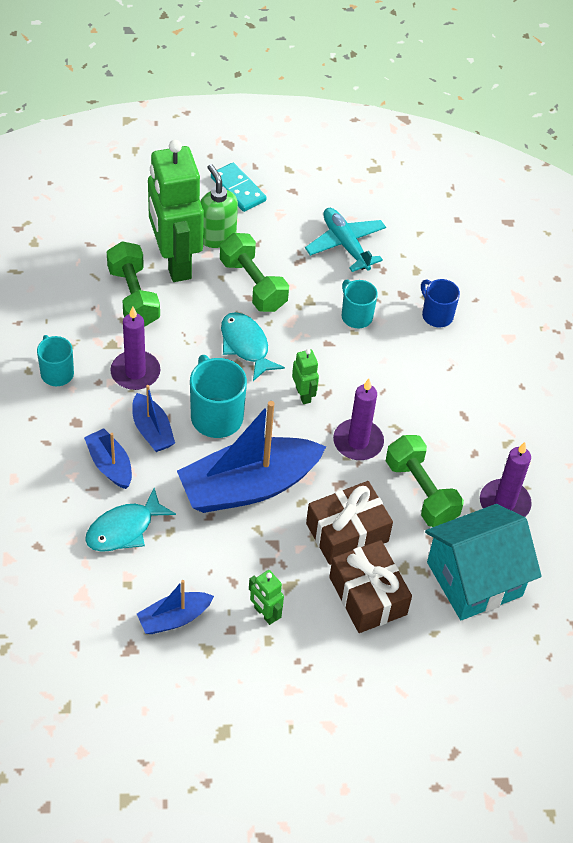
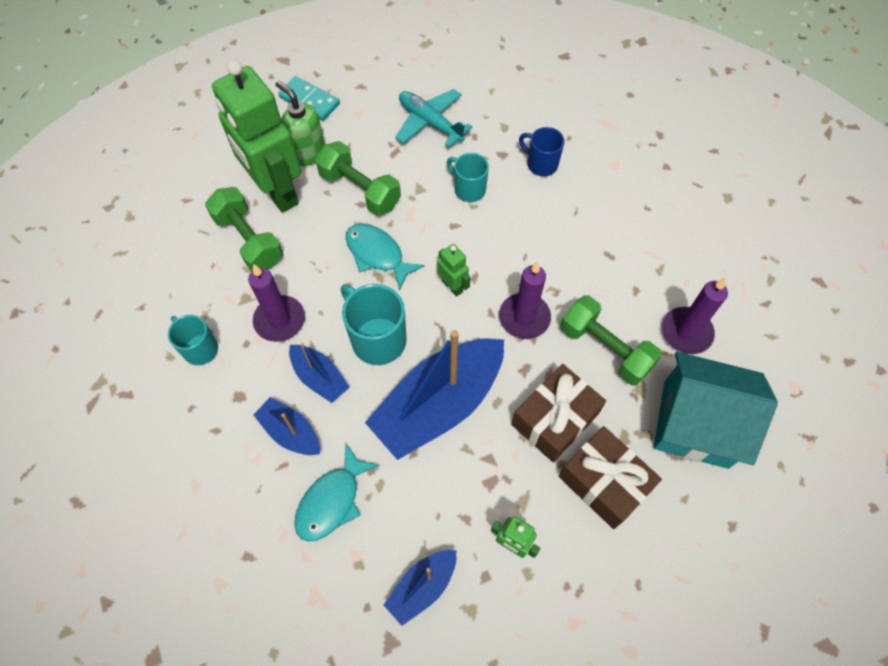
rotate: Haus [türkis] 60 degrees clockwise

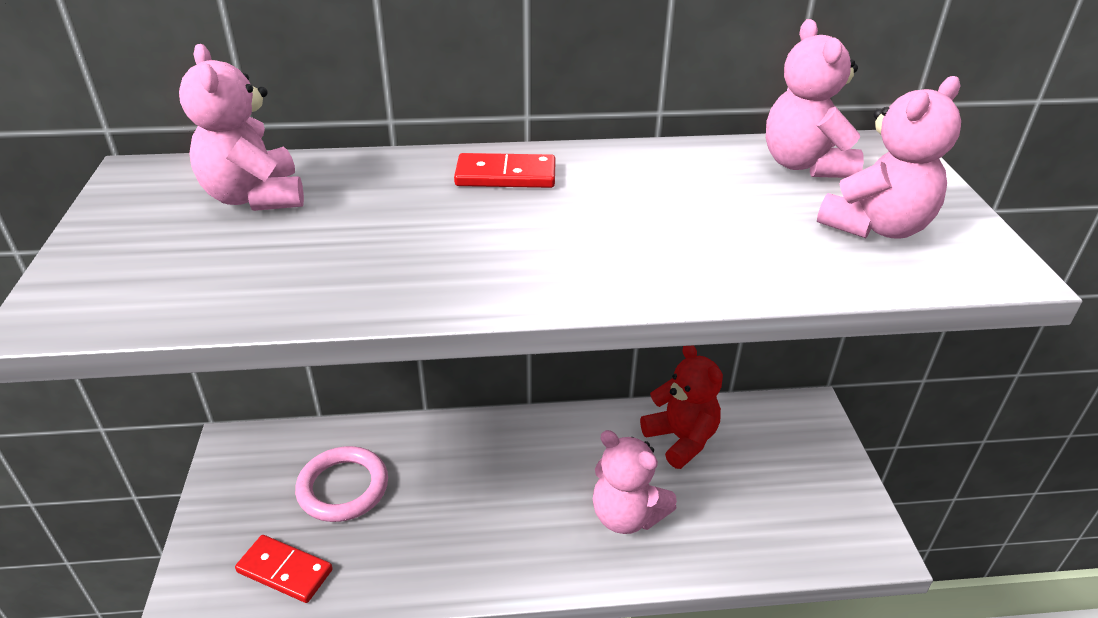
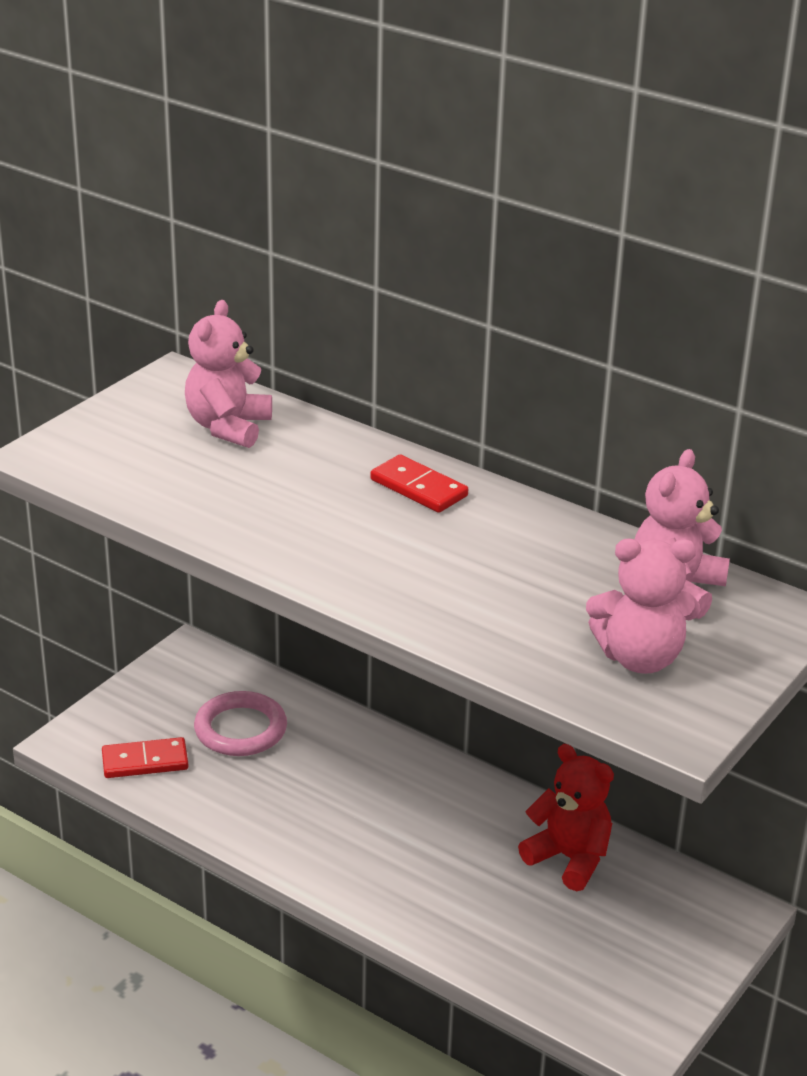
delete: Teddybär [rosa] (2nd from left)
rotate: Dominostein [rot] (1st from left) 75 degrees counterclockwise; Teddybär [rot] 60 degrees counterclockwise

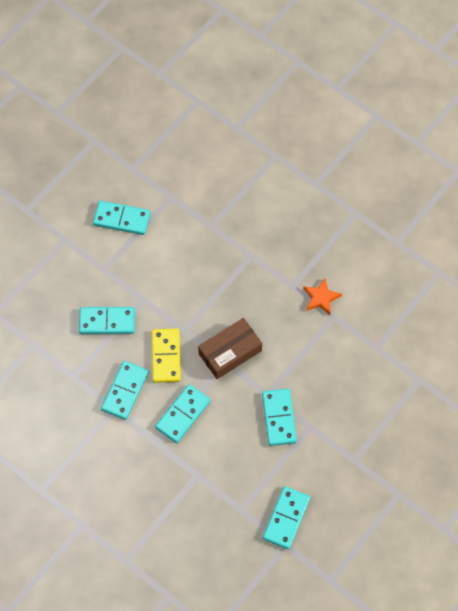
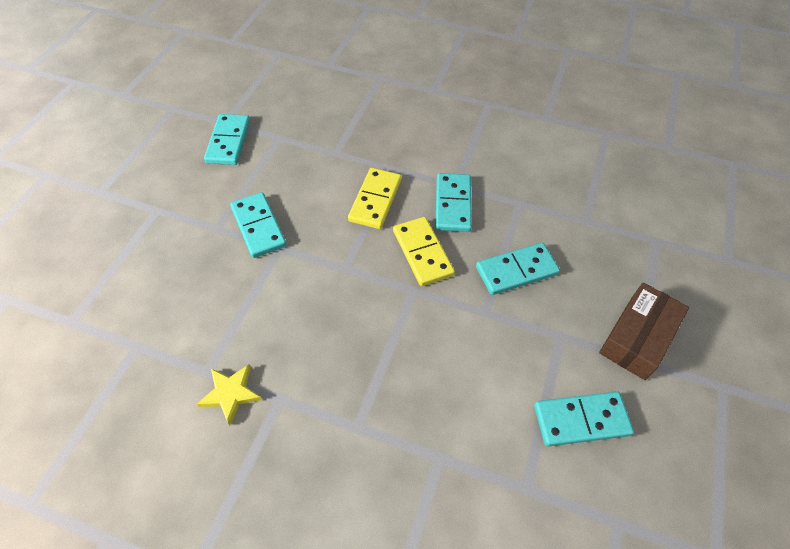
move: Schachtel [braun]
recolor: Dominostein [türkis] (4th from left) to Dominostein [gelb] (1st from left); Stern [orange] to Stern [gelb]

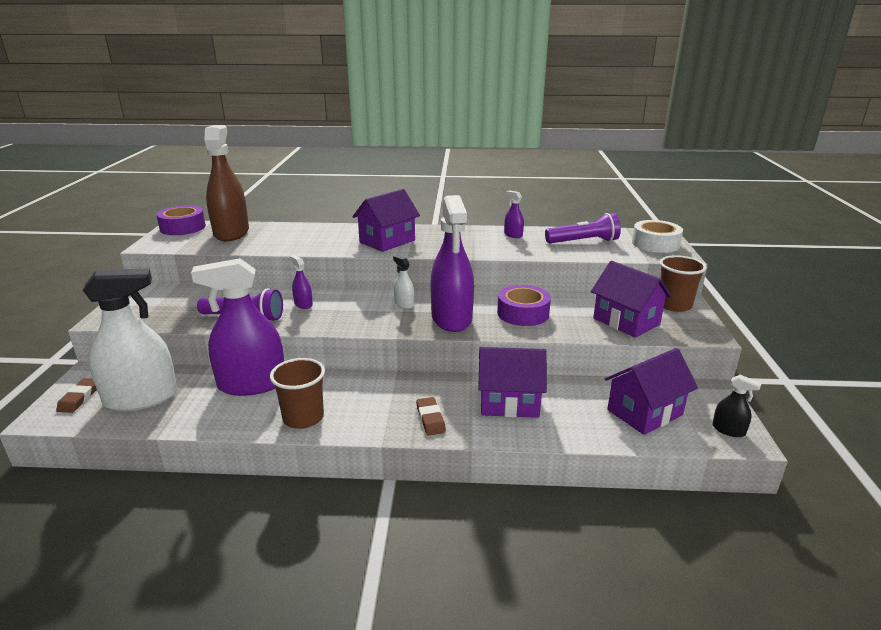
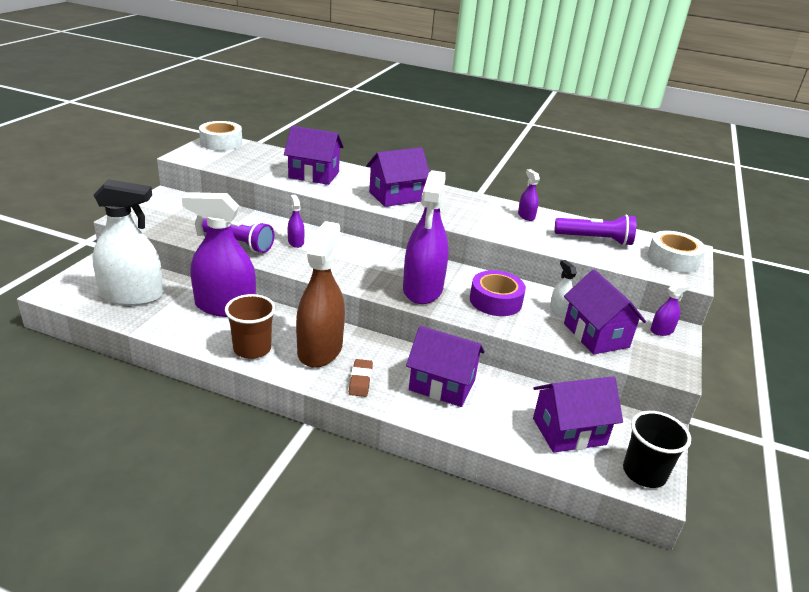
delete: Radiergummi [braun] (1st from left)
insert: Haus [lila] (1st from left)
move: Sprühflasche [braun]; Sprühflasche [weiß] (2nd from left)
replace: Becher [braun] (2nd from left) to Sprühflasche [lila] (5th from left); Sprühflasche [schwarz] to Becher [schwarz]
recolor: Klebeband [lila] (1st from left) to Klebeband [weiß] (1st from left)

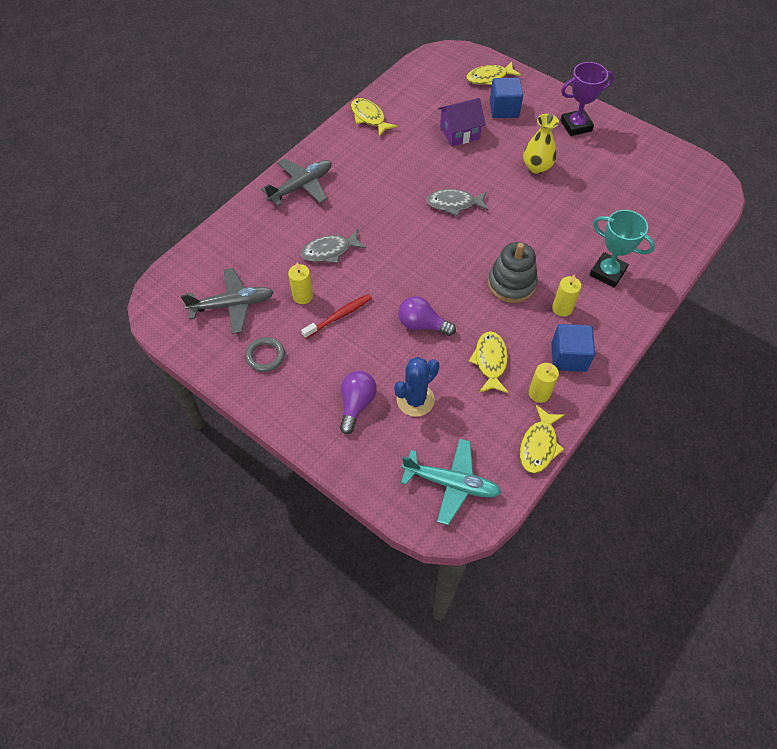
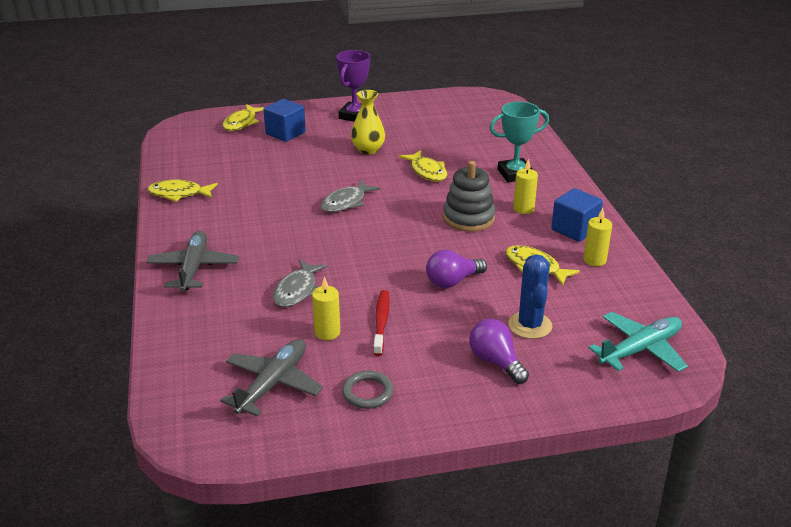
delete: Haus [lila]
move: Fisch [gelb] (4th from left in the first image) to Fisch [gelb] (3rd from left)

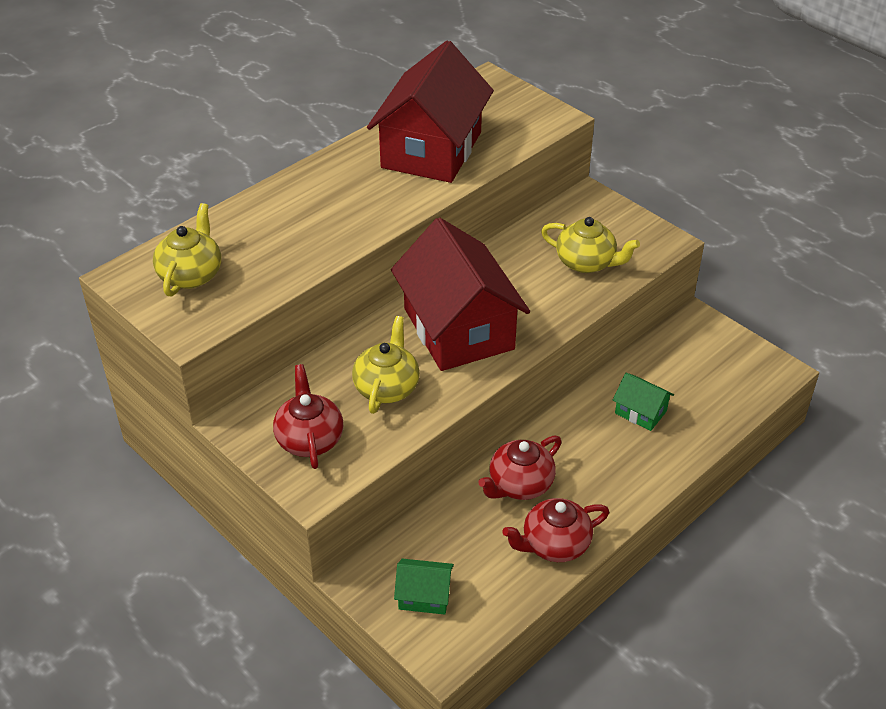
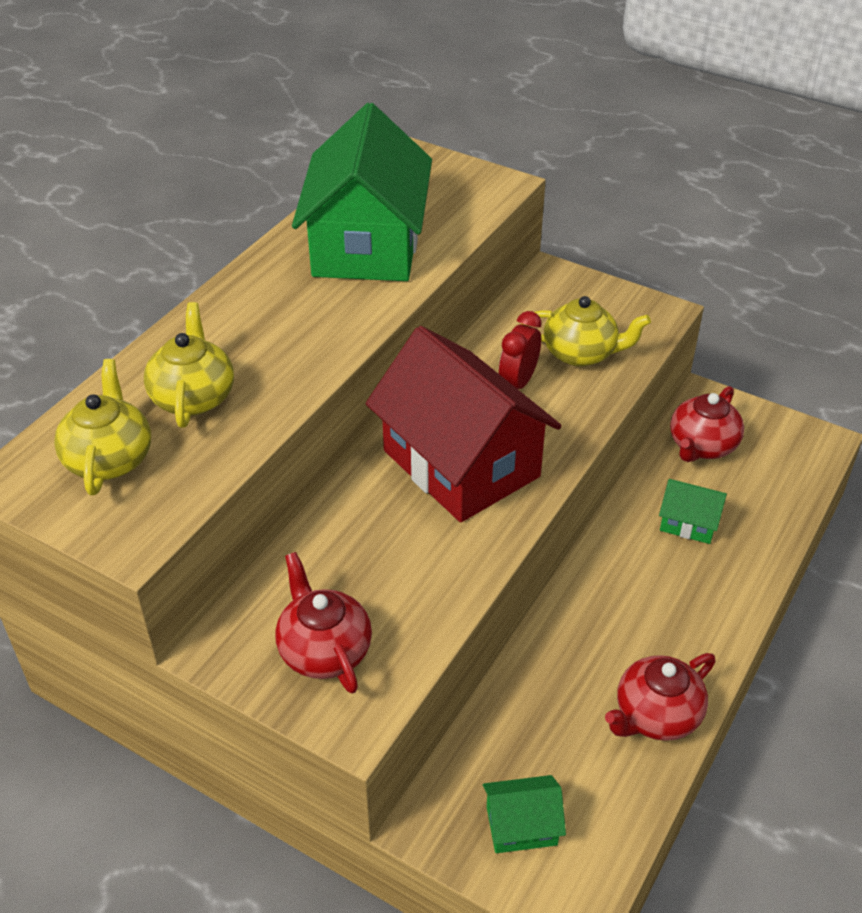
insert: Wecker [rot]
move: Teekanne [gelb] (2nd from left); Teekanne [rot] (2nd from left in the first image) to Teekanne [rot] (3rd from left)
recolor: Haus [rot] (1st from left) to Haus [grün] (1st from left)

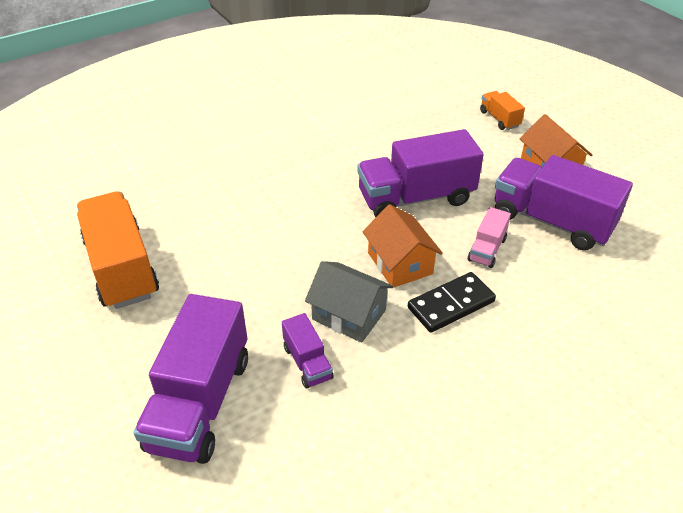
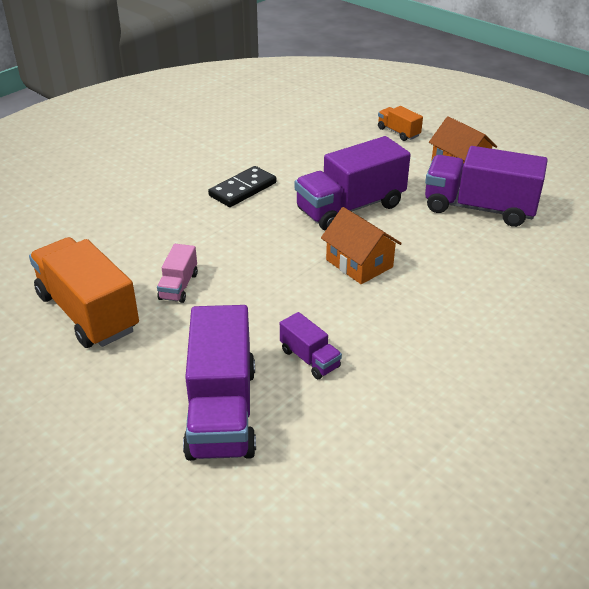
delete: Haus [grau]
move: Dominostein [schwarz]; Lastwagen [rosa]

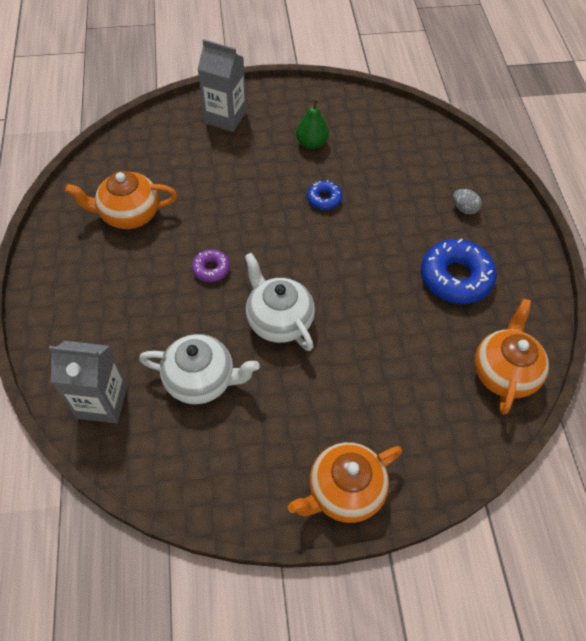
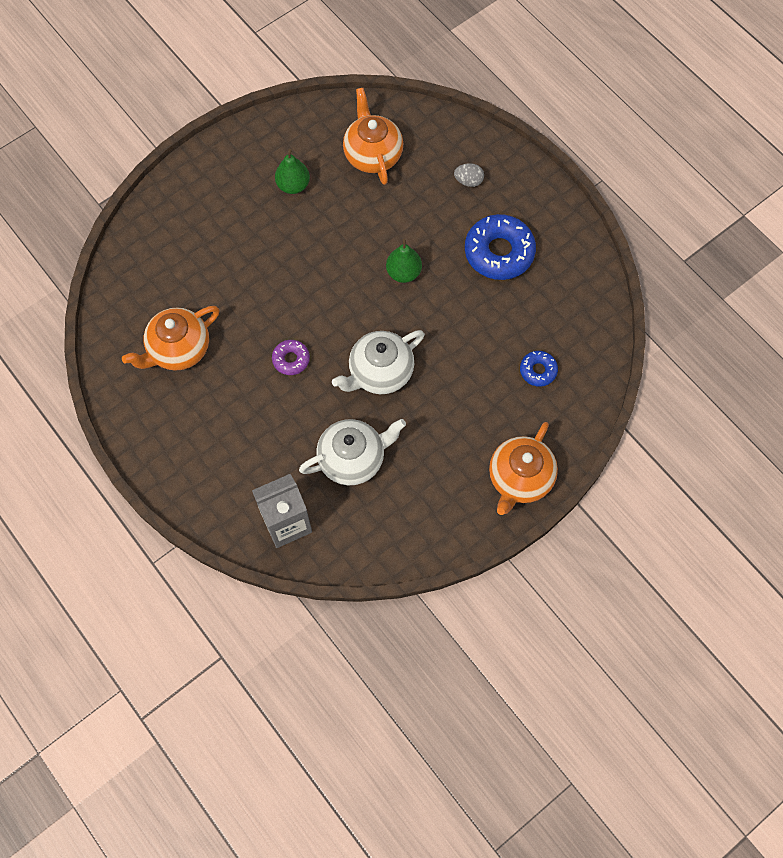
delete: Getränkekarton [grau] (2nd from left)
insert: Birne [grün] (2nd from left)
move: Donut [blau] (1st from left in the first image) to Donut [blau] (2nd from left); Teekanne [orange] (3rd from left in the first image) to Teekanne [orange] (2nd from left)
rotate: Teekanne [weiß] (2nd from left) 60 degrees counterclockwise

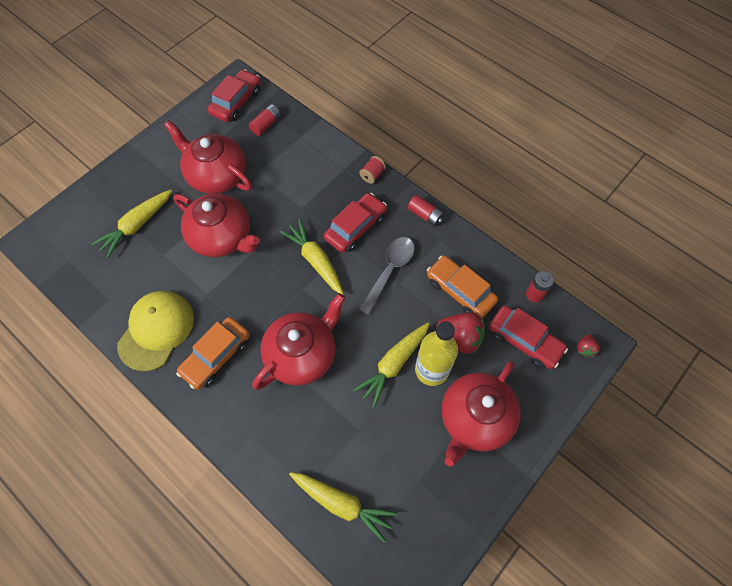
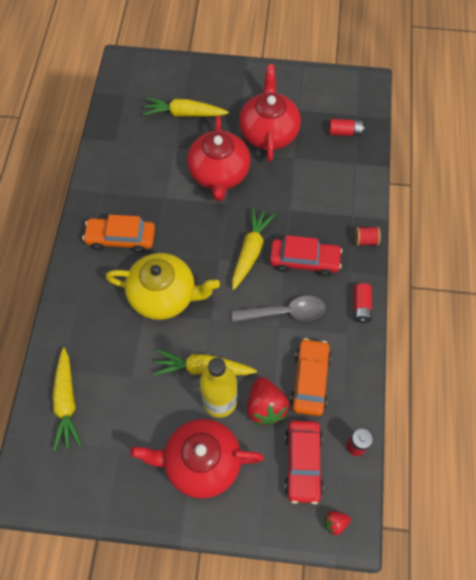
delete: Kappe [gelb]; Auto [rot] (1st from left)
recolor: Teekanne [rot] (3rd from left) to Teekanne [gelb]

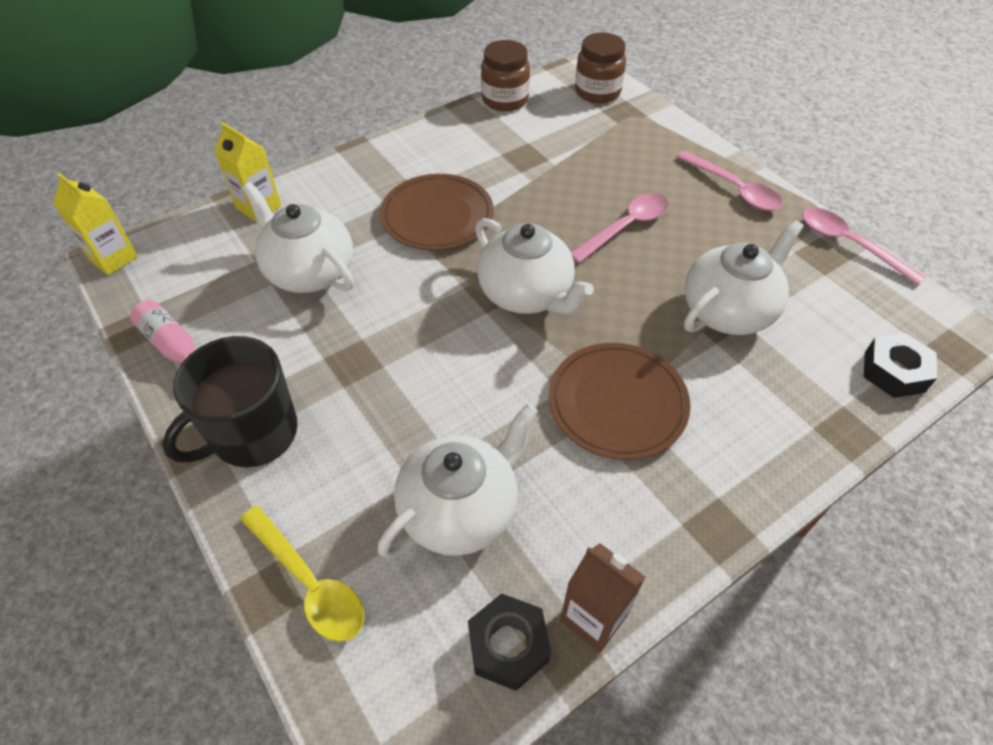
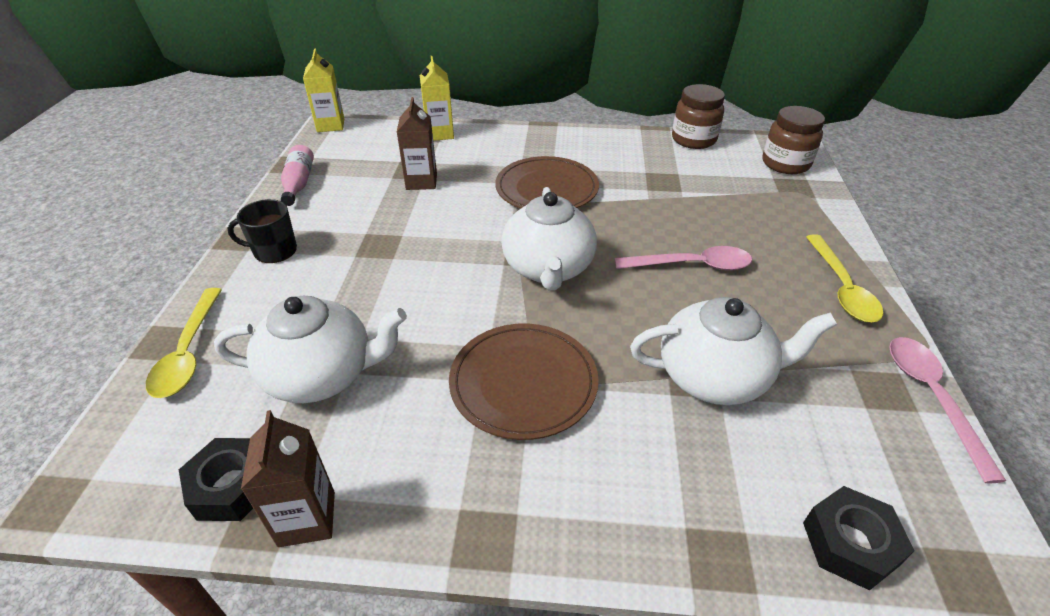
replace: Teekanne [weiß] (1st from left) to Getränkekarton [braun] (2nd from left)
recolor: Löffel [rosa] (2nd from left) to Löffel [gelb] (2nd from left)
resize: Tasse [schwarz] x0.60

